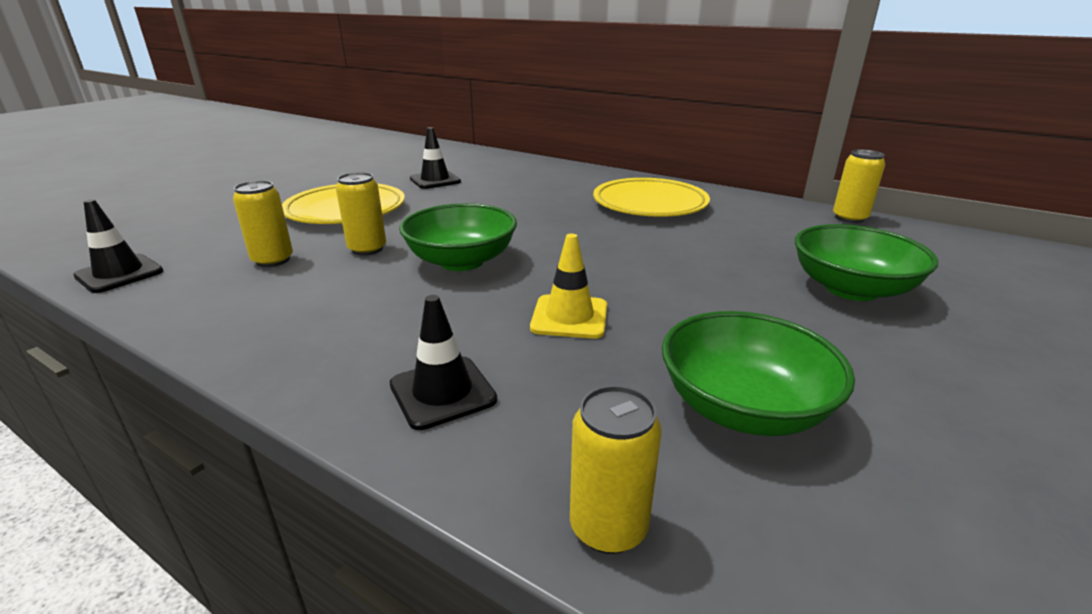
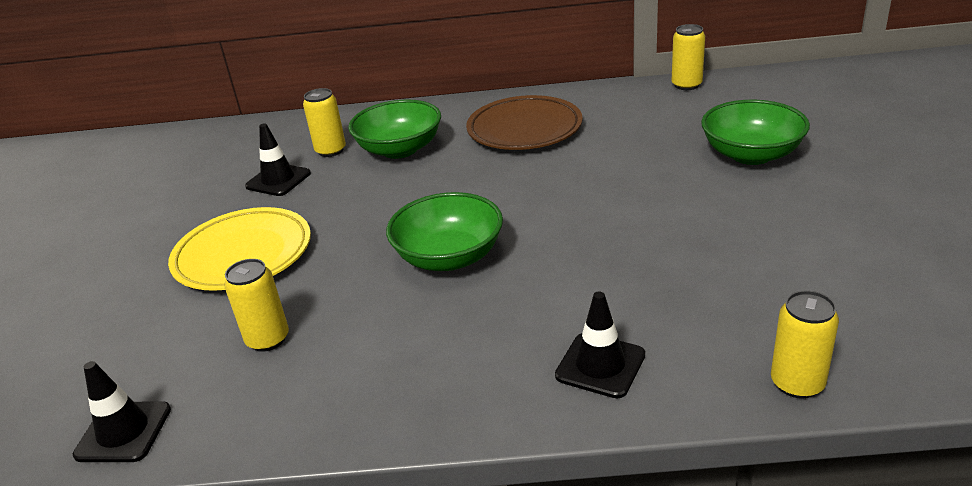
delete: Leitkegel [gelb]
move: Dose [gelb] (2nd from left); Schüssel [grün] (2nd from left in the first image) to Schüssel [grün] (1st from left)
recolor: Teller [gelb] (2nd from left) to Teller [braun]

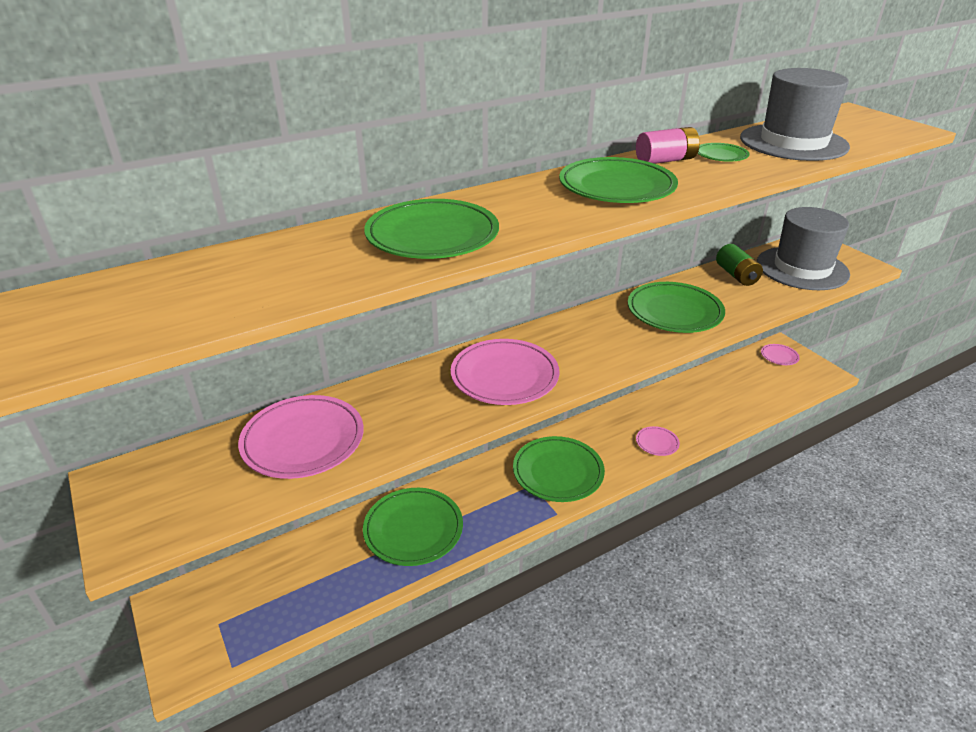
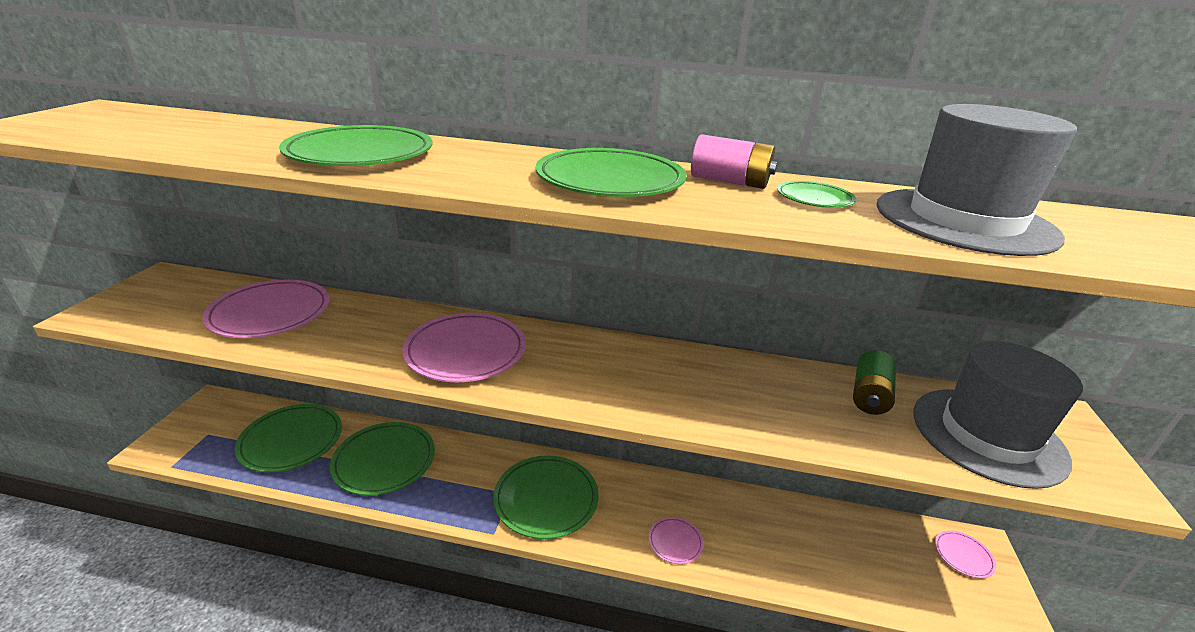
move: Teller [grün] (5th from left in the first image) to Teller [grün] (1st from left)

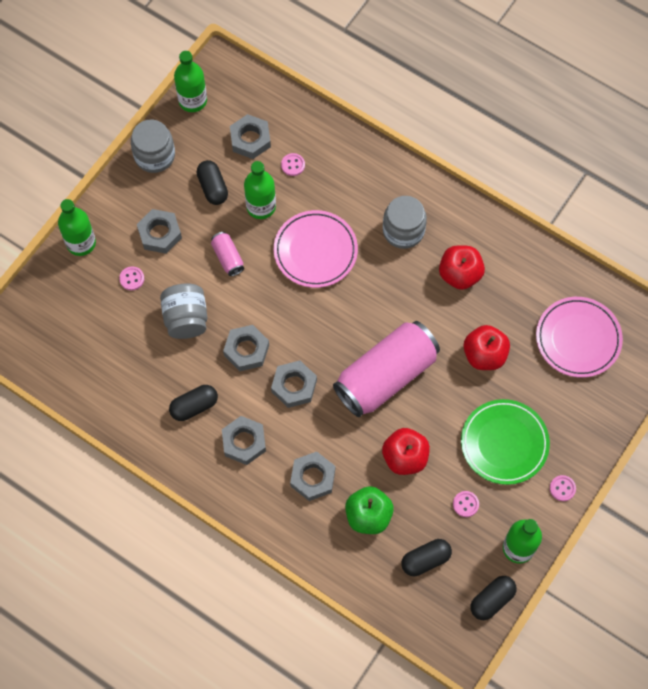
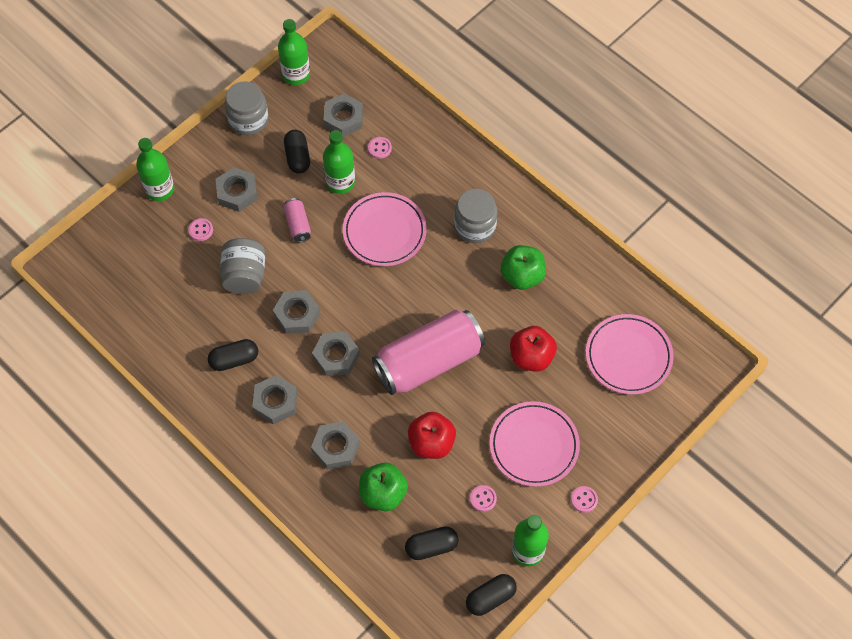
recolor: Apfel [rot] (2nd from left) to Apfel [grün] (2nd from left); Teller [grün] to Teller [rosa] (2nd from left)

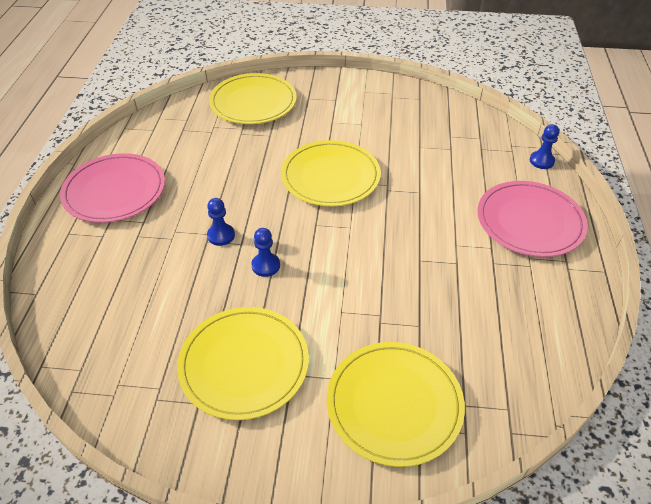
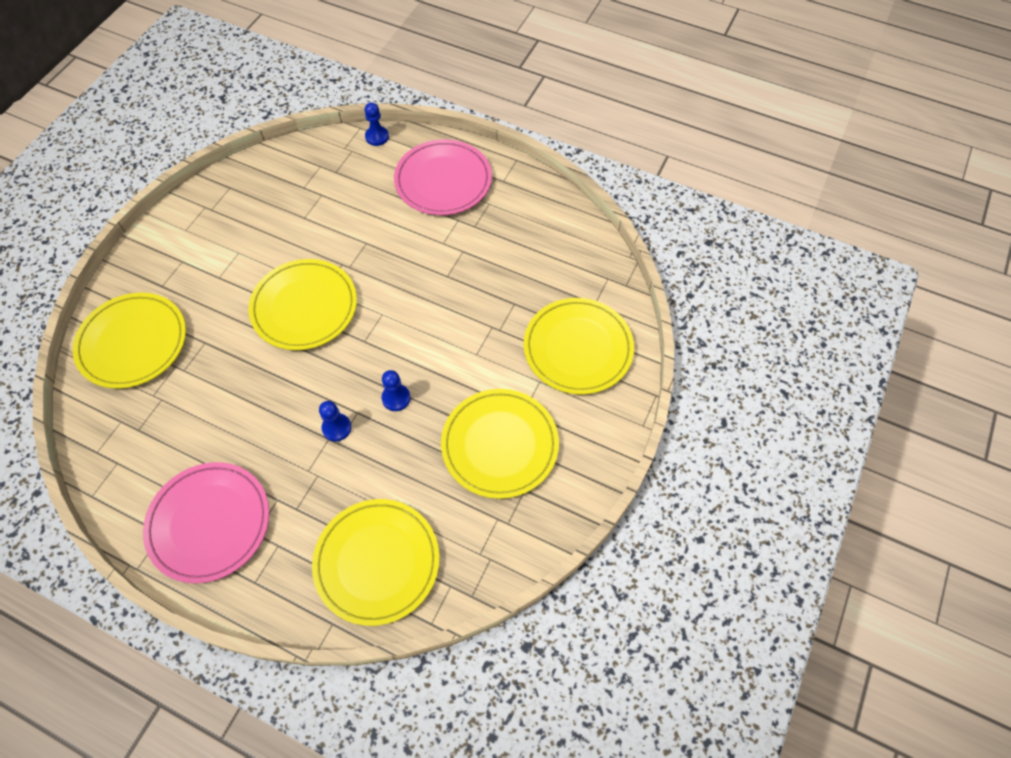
insert: Teller [gelb] (3rd from left)

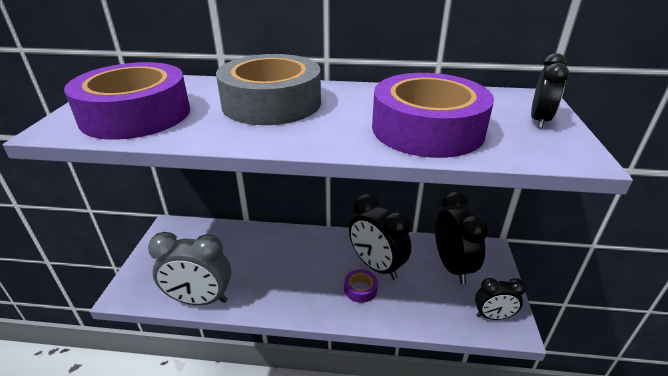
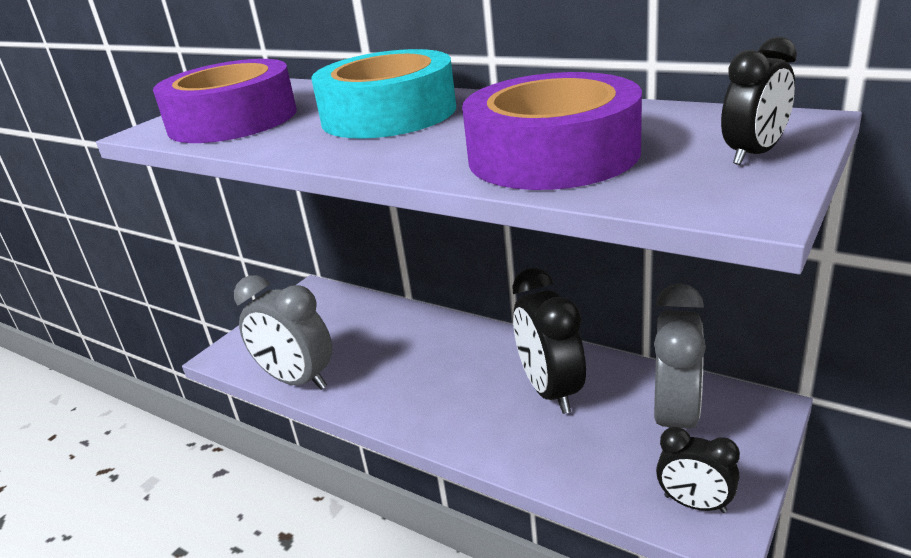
delete: Klebeband [lila] (2nd from left)
recolor: Klebeband [grau] to Klebeband [türkis]; Wecker [schwarz] (2nd from left) to Wecker [grau] (2nd from left)

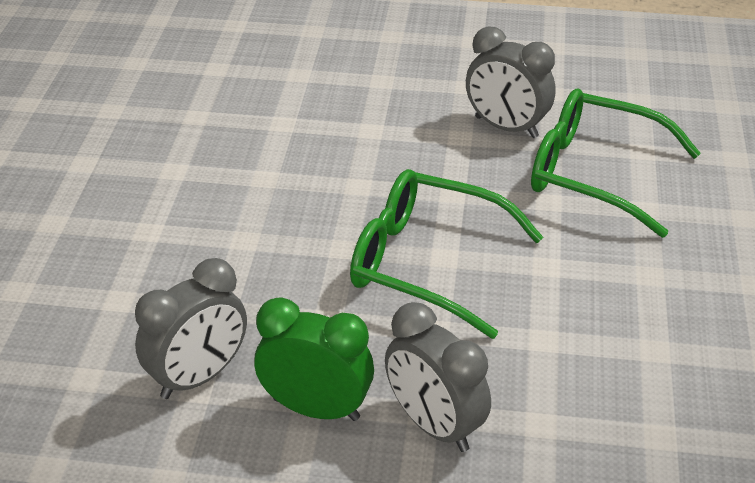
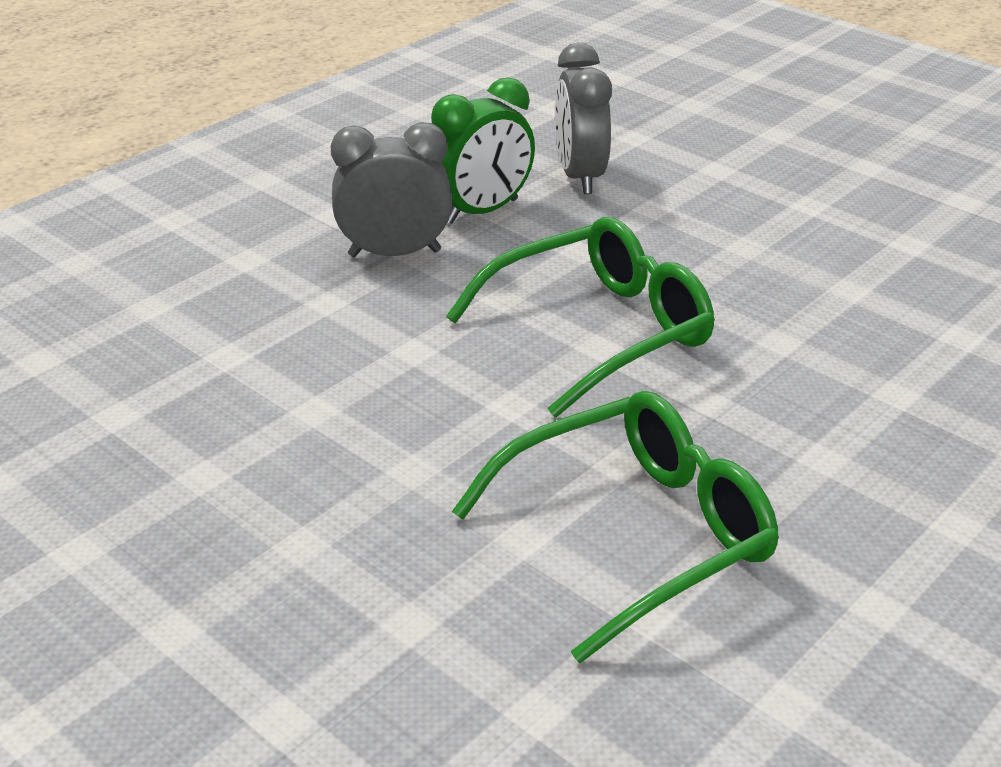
delete: Wecker [grau] (3rd from left)

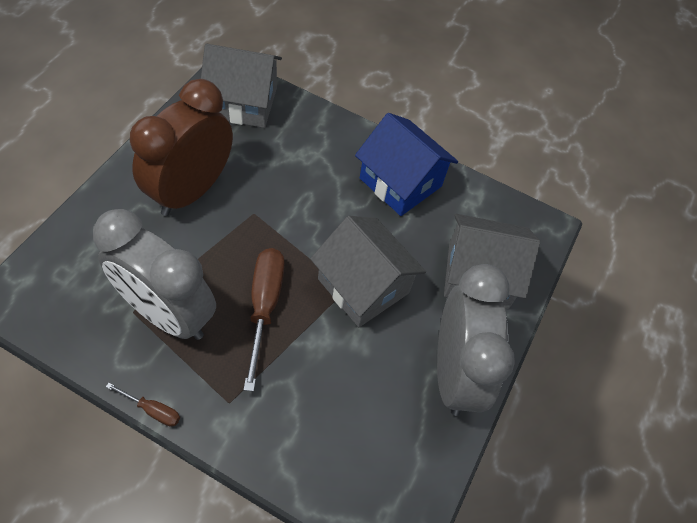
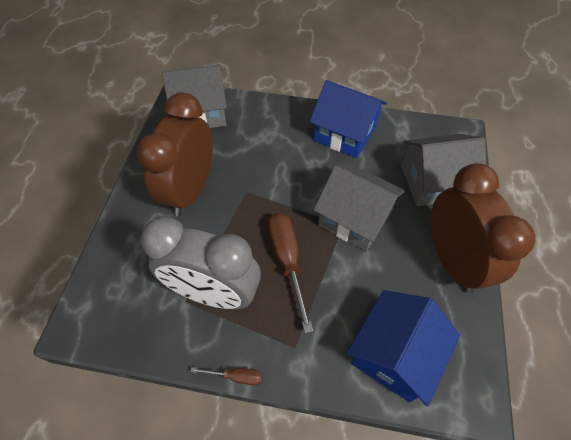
insert: Haus [blau] (2nd from left)
recolor: Wecker [grau] (2nd from left) to Wecker [braun] (2nd from left)

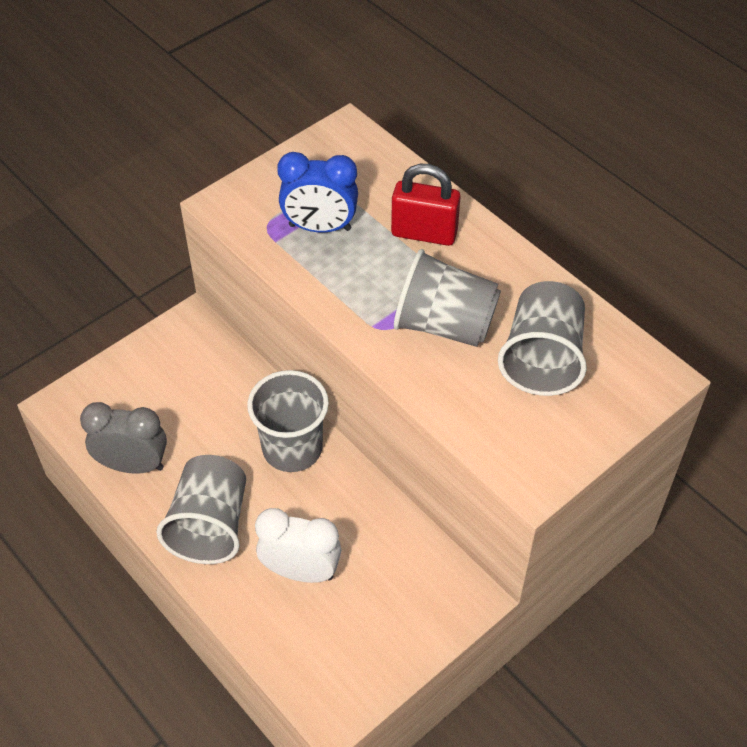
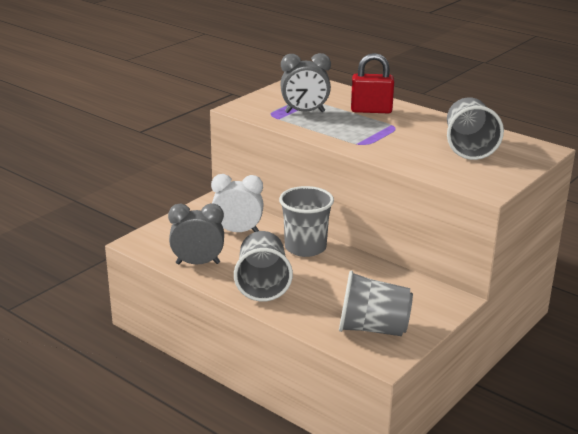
move: Wecker [weiß]; Becher [grau] (3rd from left)
recolor: Wecker [blau] to Wecker [grau] (2nd from left)

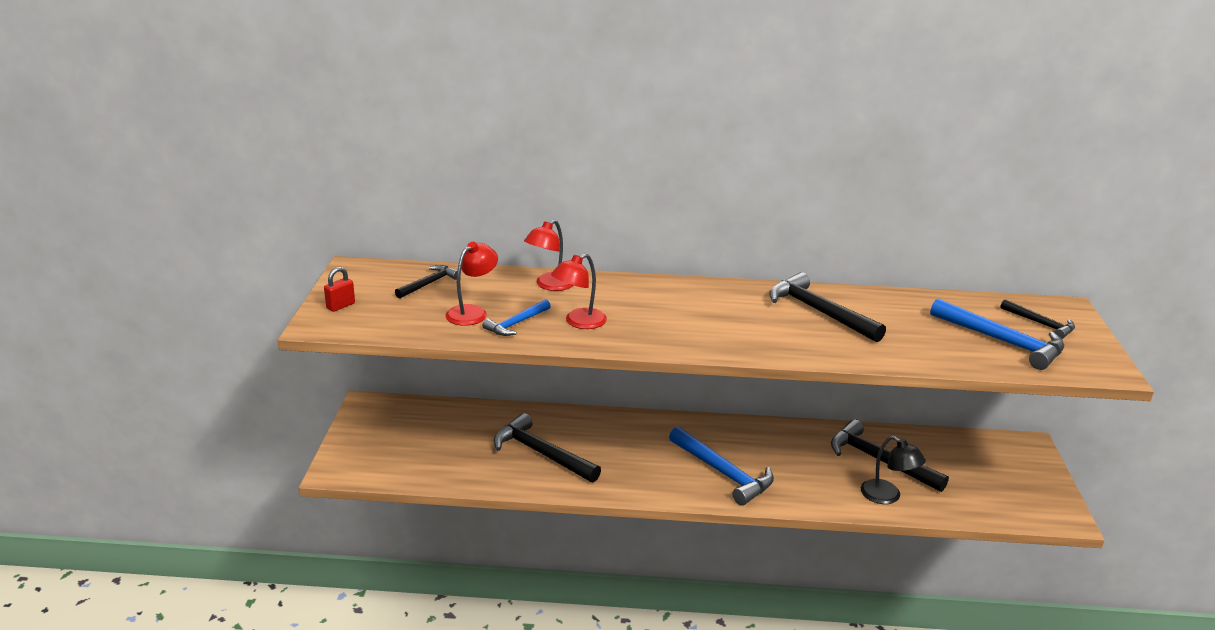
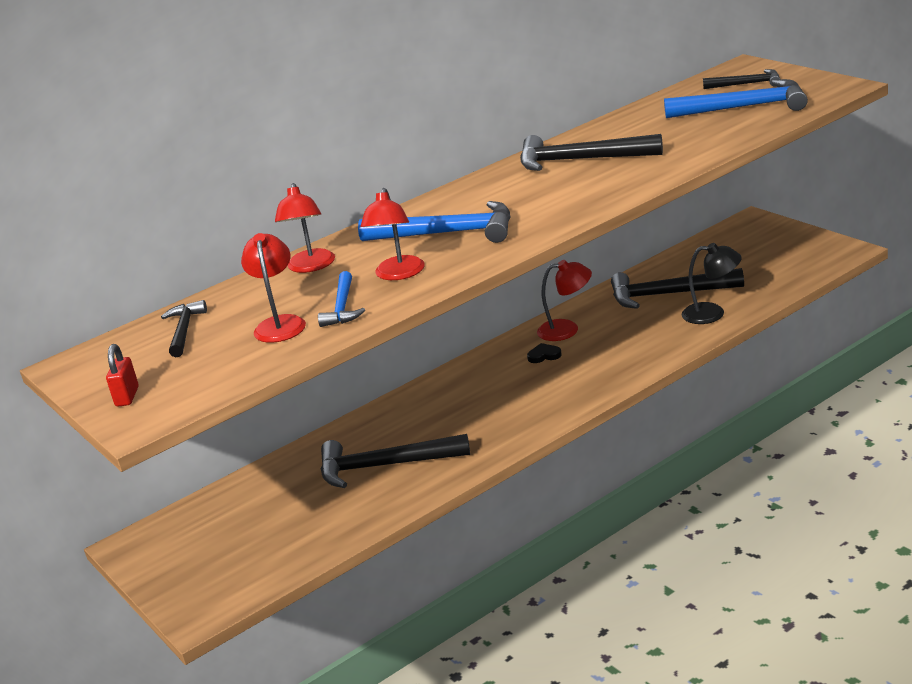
insert: Herz [schwarz]; Lampe [rot] (4th from left)
move: Hammer [blau] (2nd from left)

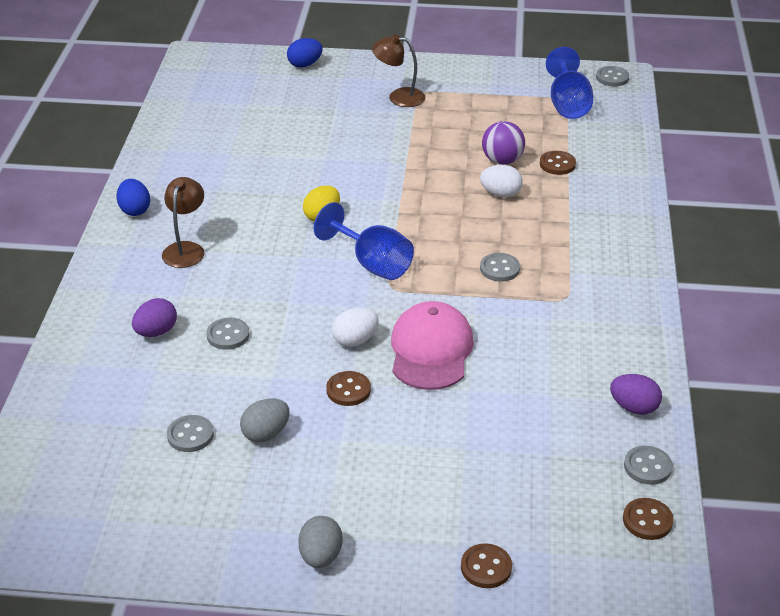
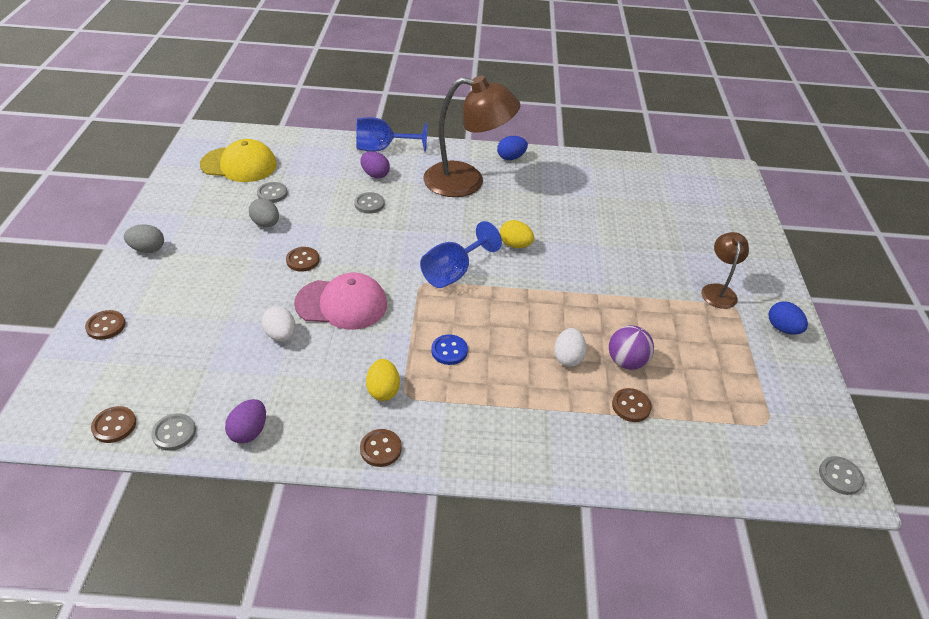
insert: Kappe [gelb]; Knopf [braun] (4th from left); Ei [gelb] (1st from left)
move: Ei [blau] (2nd from left); Ei [weiß] (1st from left); Kelch [blau] (2nd from left in the first image) to Kelch [blau] (1st from left)
recolor: Knopf [grau] (3rd from left) to Knopf [blau]
resize: Lampe [braun] (1st from left) x1.95

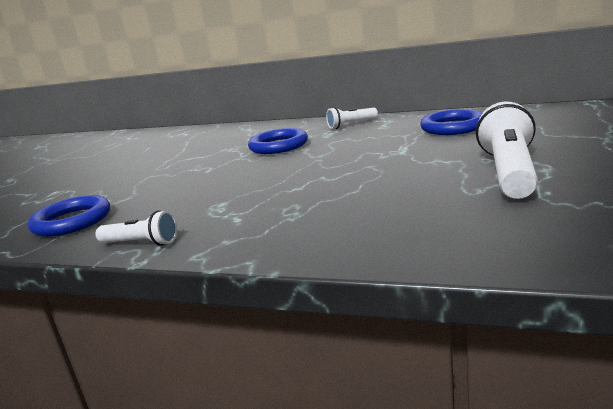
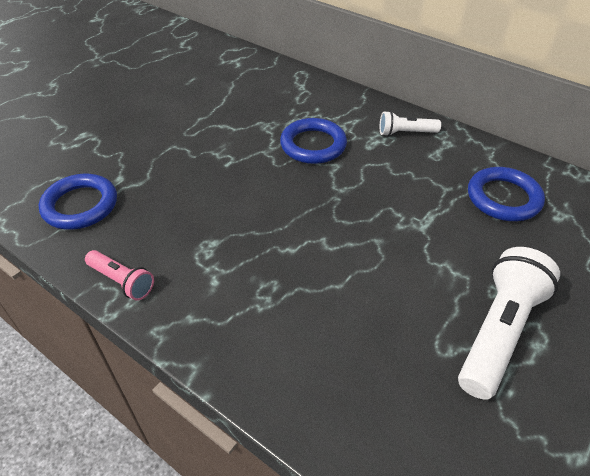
recolor: Taschenlampe [weiß] (1st from left) to Taschenlampe [rosa]

